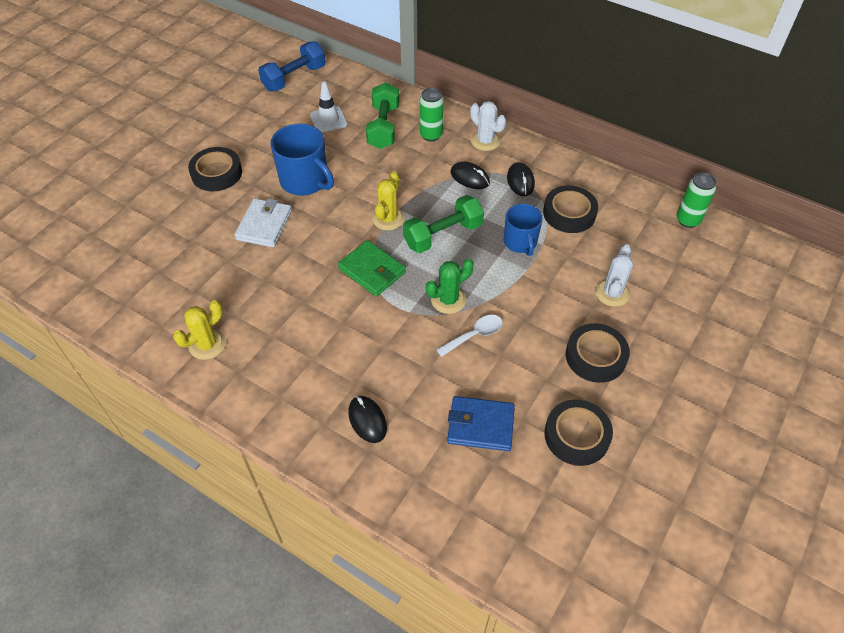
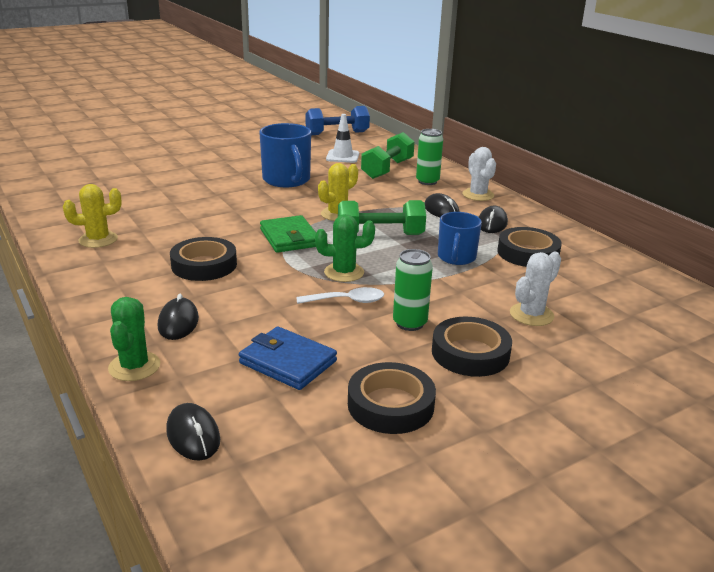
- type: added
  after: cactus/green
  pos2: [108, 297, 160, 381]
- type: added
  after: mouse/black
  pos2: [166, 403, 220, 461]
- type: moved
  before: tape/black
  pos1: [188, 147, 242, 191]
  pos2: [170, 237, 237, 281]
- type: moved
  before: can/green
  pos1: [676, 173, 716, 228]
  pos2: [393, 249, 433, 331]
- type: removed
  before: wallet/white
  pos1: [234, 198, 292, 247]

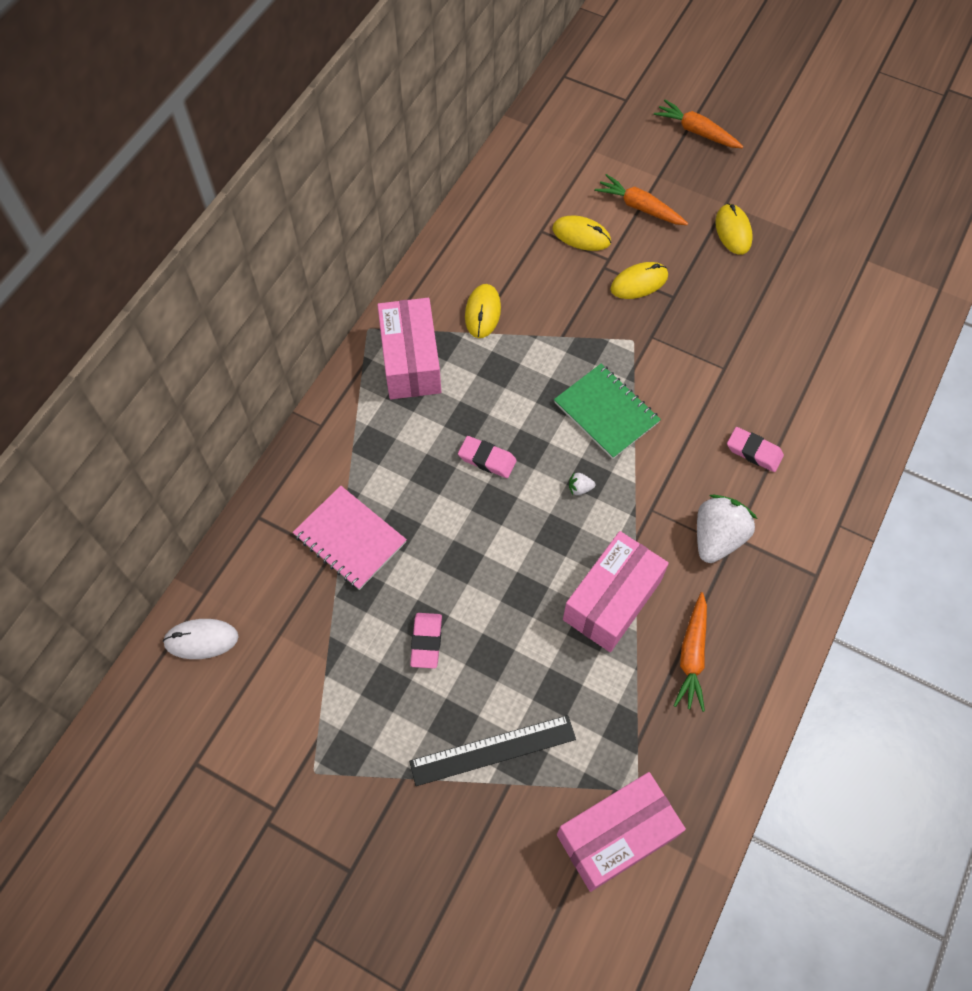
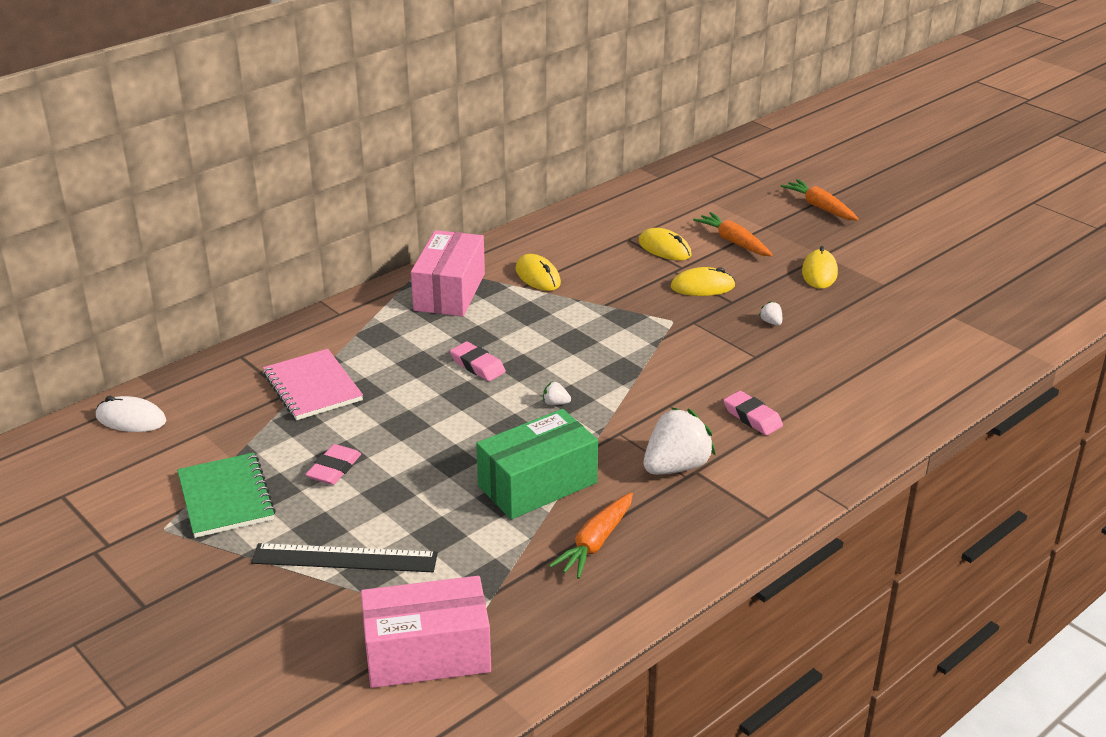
- type: moved
  before: notebook/green
  pos1: [554, 364, 661, 459]
  pos2: [177, 453, 276, 538]
- type: recoloured
  before: box/pink
  after: box/green
  pos1: [563, 531, 669, 652]
  pos2: [476, 409, 598, 519]
- type: turned
  before: mouse/yellow
  pos1: [465, 284, 501, 338]
  pos2: [515, 254, 561, 291]
  turn: -60
- type: added
  after: strawberry/white
  pos2: [759, 301, 782, 326]

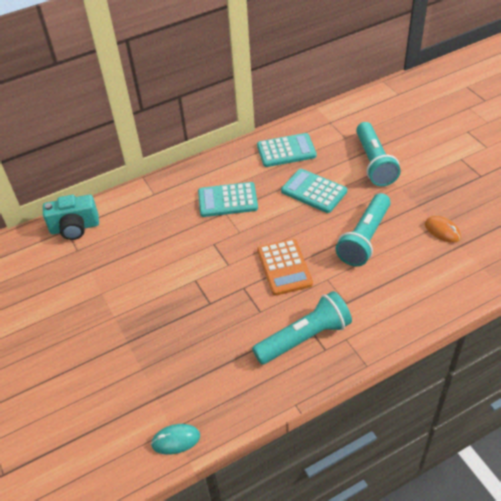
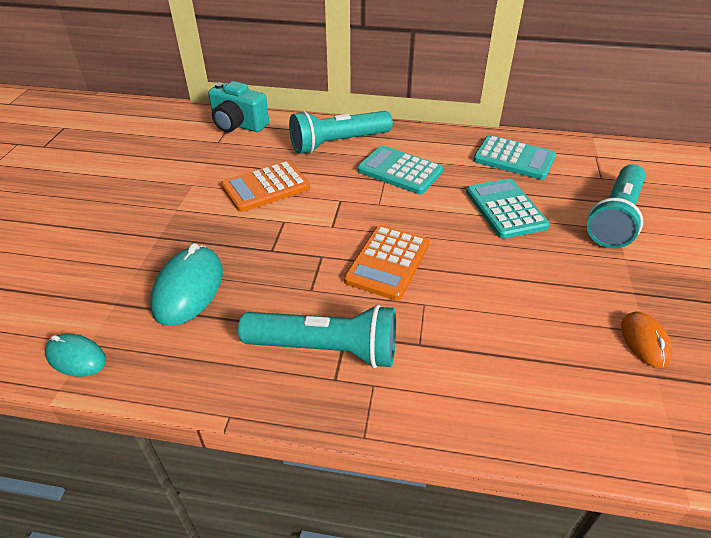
- type: added
  after: mouse/turquoise
  pos2: [150, 243, 223, 326]
- type: added
  after: calculator/orange
  pos2: [221, 161, 310, 212]
- type: moved
  before: flashlight/turquoise
  pos1: [335, 193, 391, 266]
  pos2: [289, 111, 393, 154]

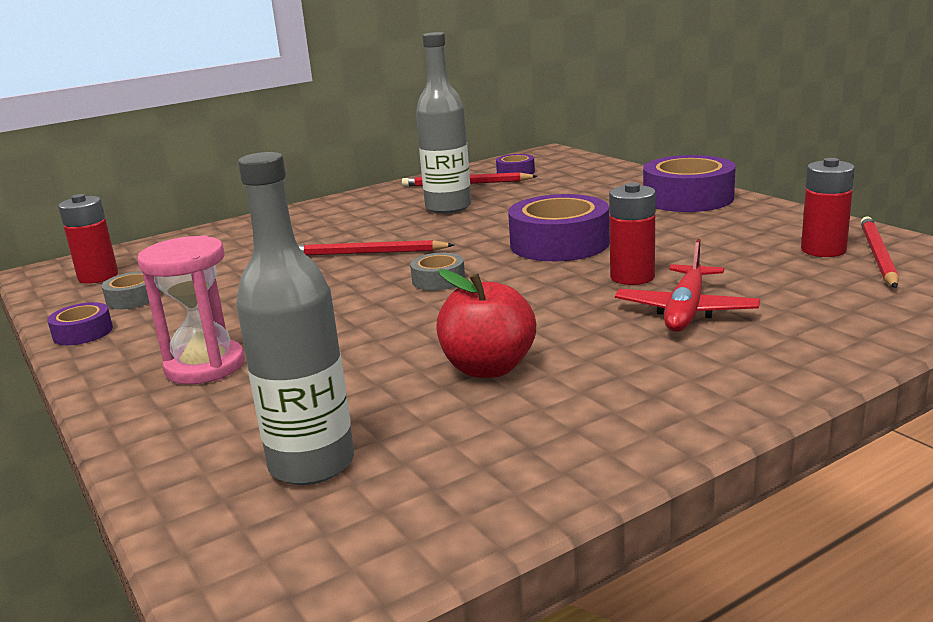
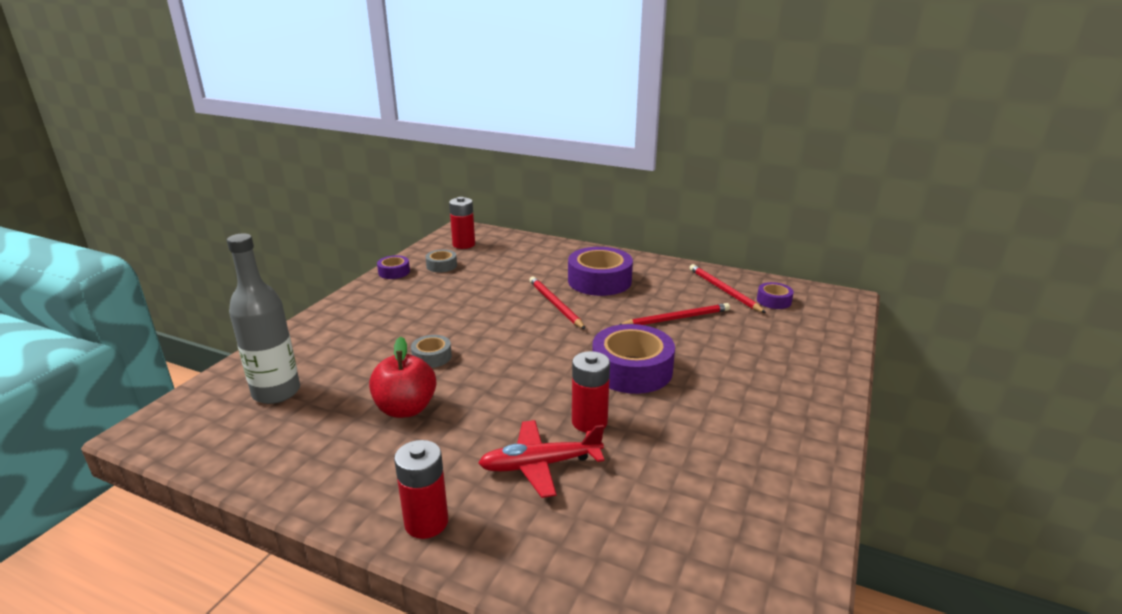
- type: moved
  before: battery/red
  pos1: [801, 158, 855, 257]
  pos2: [394, 440, 448, 539]
- type: moved
  before: tape/grey
  pos1: [410, 253, 465, 291]
  pos2: [411, 335, 452, 368]
- type: moved
  before: tape/purple
  pos1: [643, 155, 736, 212]
  pos2: [568, 247, 633, 296]
- type: moved
  before: pencil/red
  pos1: [861, 216, 899, 288]
  pos2: [619, 303, 730, 325]
- type: removed
  before: hourglass/pink
  pos1: [138, 235, 245, 384]
- type: removed
  before: bottle/grey
  pos1: [416, 32, 471, 214]

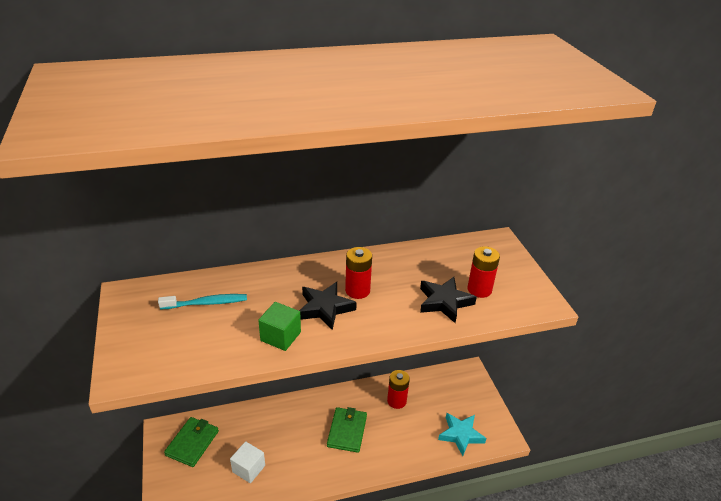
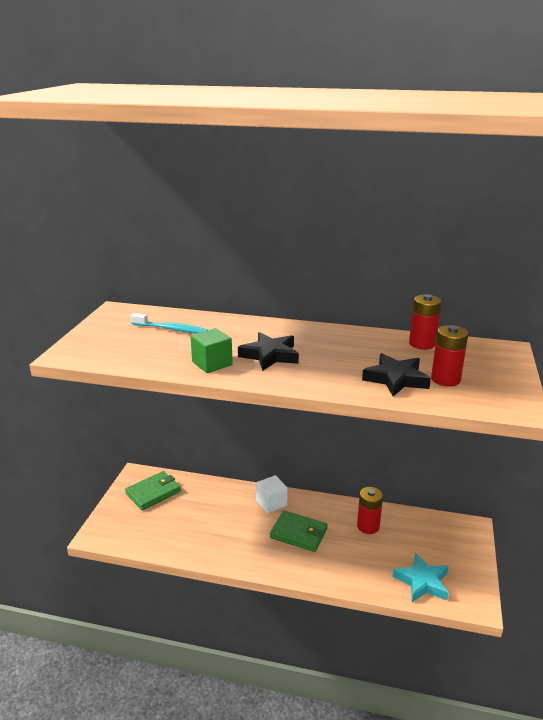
- type: moved
  before: cube/white
  pos1: [230, 441, 265, 483]
  pos2: [256, 475, 288, 513]
- type: turned
  before: wallet/green
  pos1: [327, 407, 367, 453]
  pos2: [270, 511, 328, 552]
  turn: 75
- type: moved
  before: battery/red
  pos1: [345, 247, 372, 299]
  pos2: [409, 294, 442, 350]

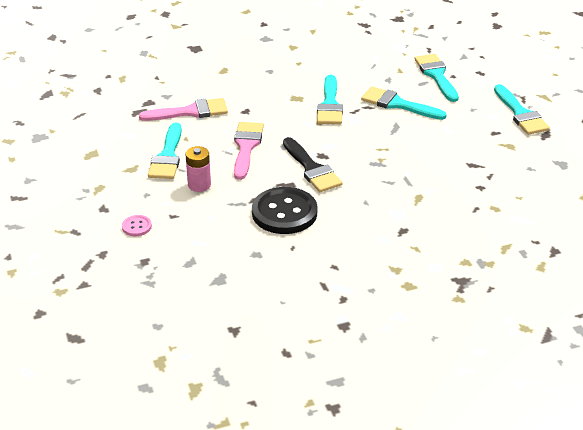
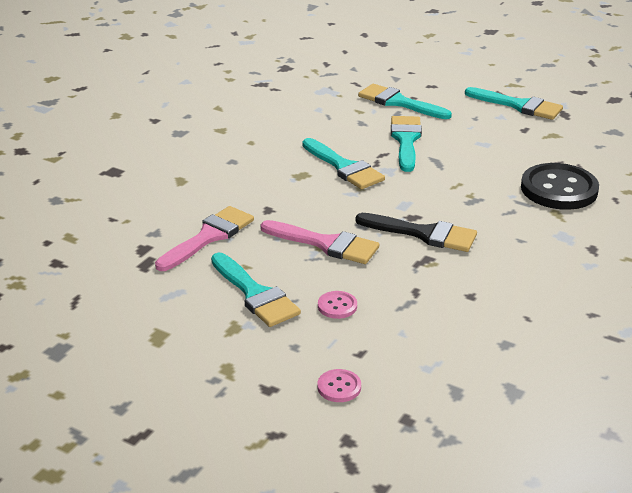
- type: turned
  before: brush/pink
  pos1: [234, 122, 264, 180]
  pos2: [261, 220, 379, 264]
  turn: 150
- type: replaced
  before: battery/pink
  after: button/pink
  pos1: [185, 146, 211, 192]
  pos2: [318, 291, 357, 319]
- type: turned
  before: brush/turquoise
  pos1: [361, 86, 447, 120]
  pos2: [391, 116, 422, 172]
  turn: 105
- type: moved
  before: button/black
  pos1: [252, 187, 318, 234]
  pos2: [521, 163, 599, 210]

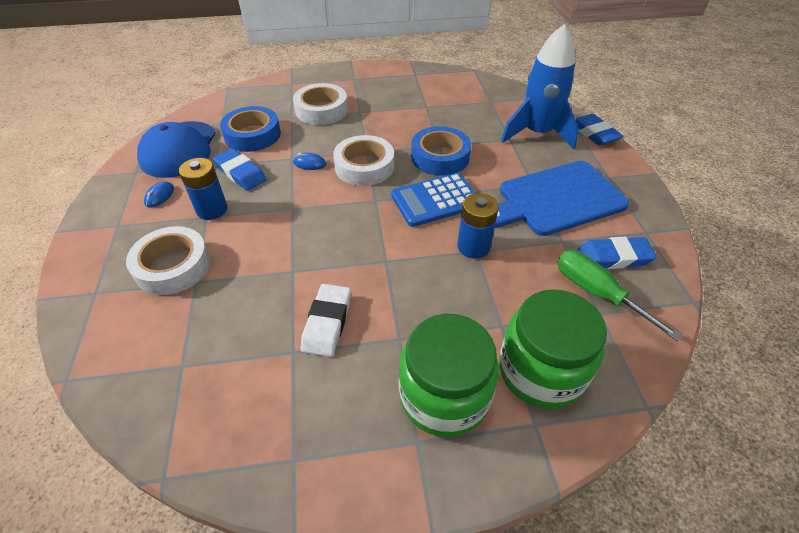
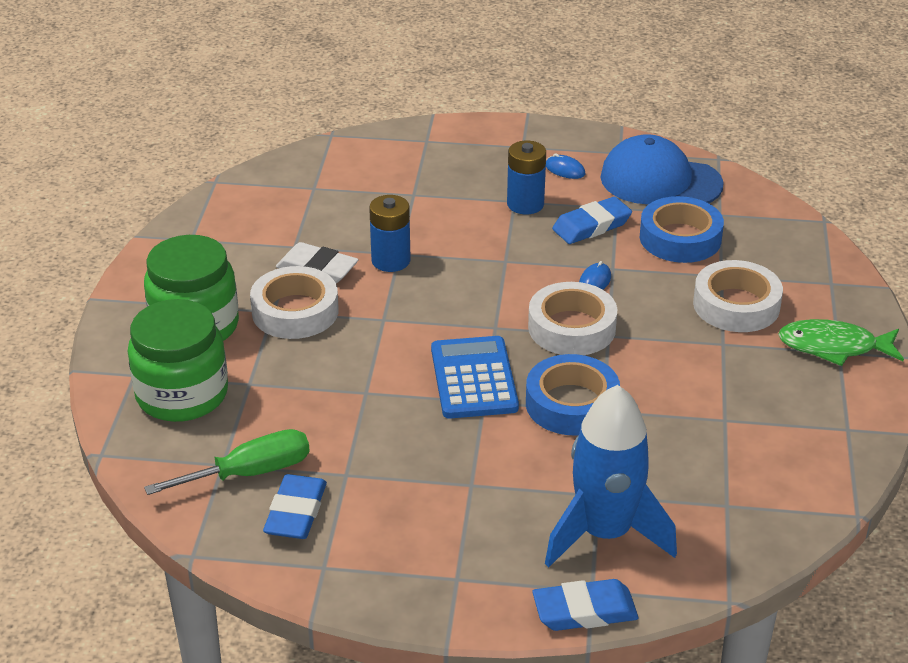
- type: moved
  before: tape/white
  pos1: [126, 226, 211, 295]
  pos2: [250, 266, 339, 339]
- type: moved
  before: battery/blue
  pos1: [457, 193, 499, 259]
  pos2: [369, 195, 411, 272]
- type: added
  after: fish/green
  pos2: [778, 319, 904, 366]
- type: removed
  before: cutting board/blue
  pos1: [495, 161, 629, 236]

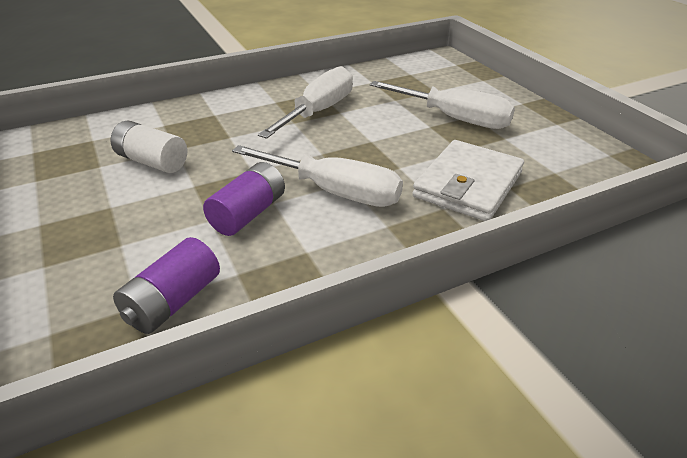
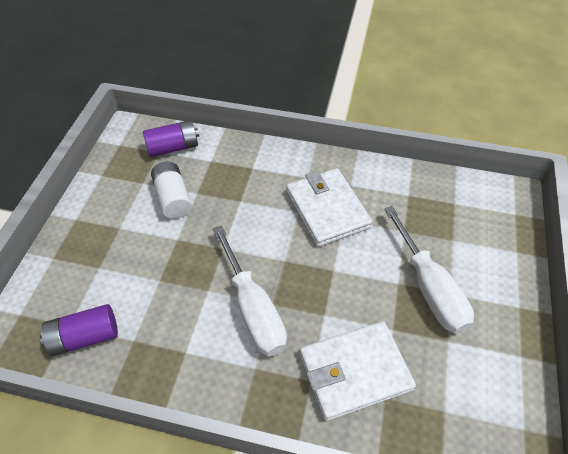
- type: moved
  before: battery/purple
  pos1: [203, 162, 285, 236]
  pos2: [143, 120, 199, 157]
- type: replaced
  before: screwdriver/white
  after: wallet/white
  pos1: [258, 66, 353, 139]
  pos2: [286, 168, 373, 247]

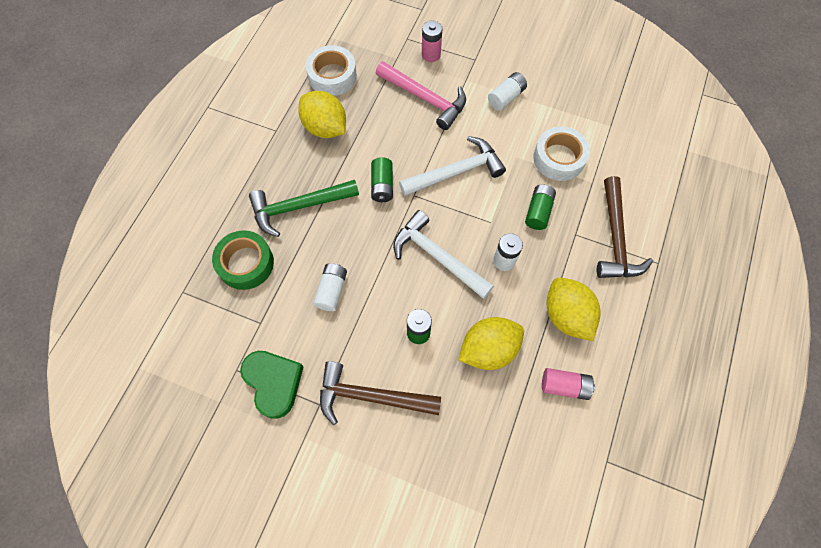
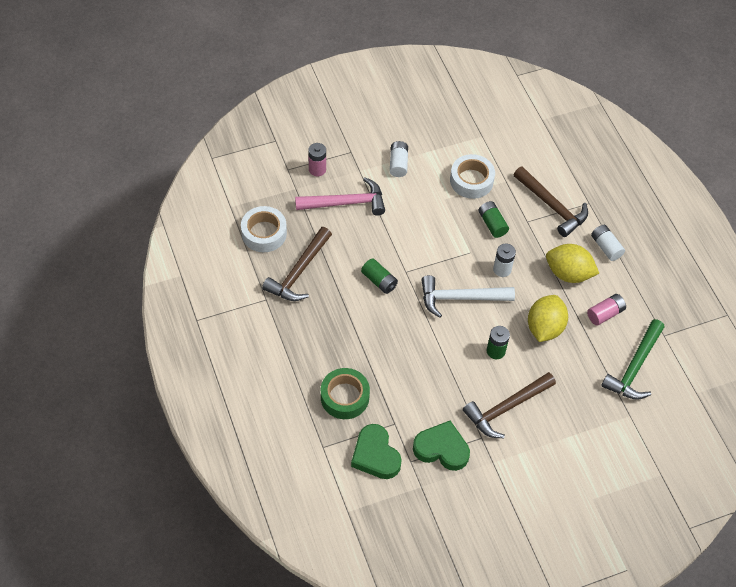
- type: replaced
  before: lemon/yellow
  after: hammer/brown
  pos1: [298, 91, 346, 138]
  pos2: [262, 227, 332, 301]
- type: added
  after: heart/green
  pos2: [351, 424, 402, 479]
- type: moved
  before: battery/white
  pos1: [313, 263, 347, 311]
  pos2: [591, 225, 625, 261]
- type: moved
  before: hammer/green
  pos1: [249, 180, 359, 237]
  pos2: [601, 319, 665, 400]
- type: removed
  before: hammer/white
  pos1: [399, 136, 506, 196]

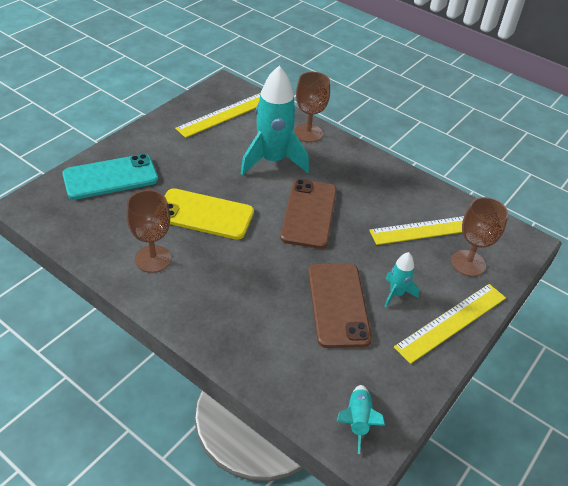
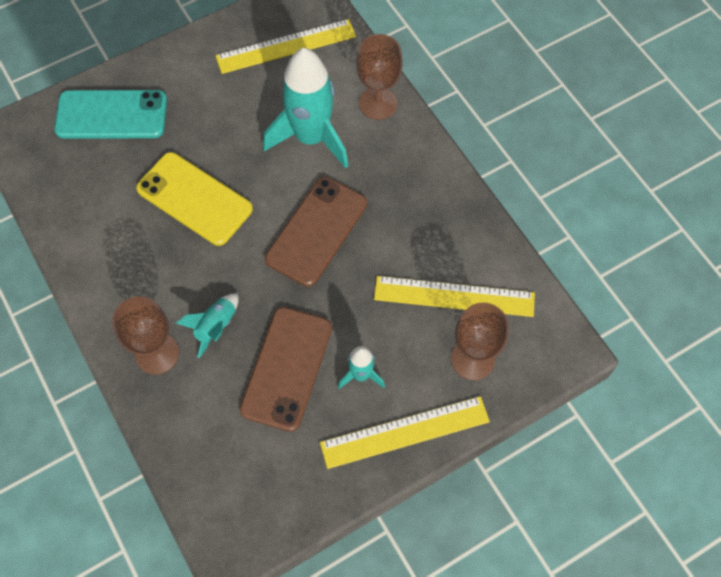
- type: moved
  before: goblet/brown
  pos1: [126, 190, 171, 273]
  pos2: [112, 296, 179, 375]
- type: moved
  before: rocket/turquoise
  pos1: [337, 385, 385, 454]
  pos2: [176, 294, 239, 358]

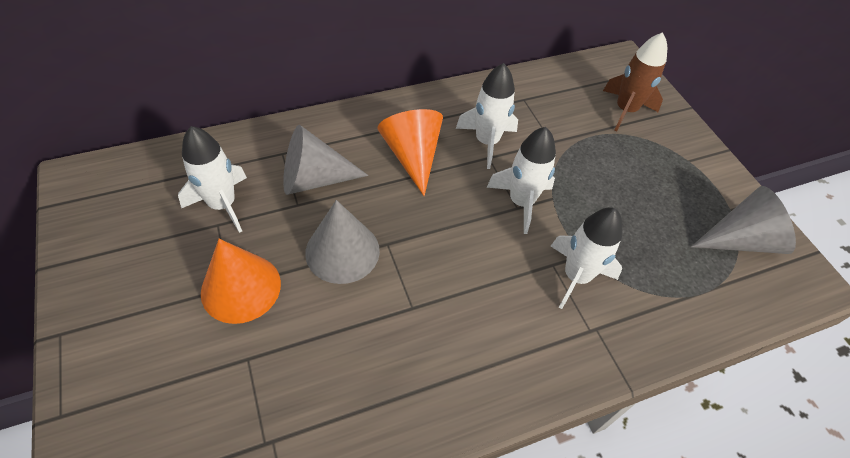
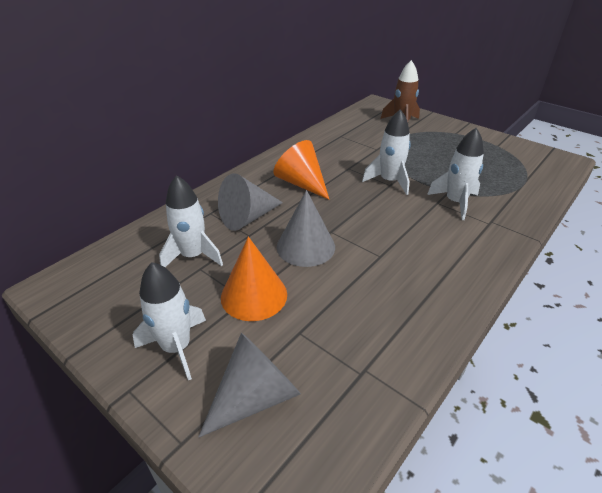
- type: moved
  before: rocket/white
  pos1: [456, 63, 518, 169]
  pos2: [132, 262, 206, 380]
- type: moved
  before: cone/grey
  pos1: [691, 186, 796, 254]
  pos2: [198, 333, 301, 438]

